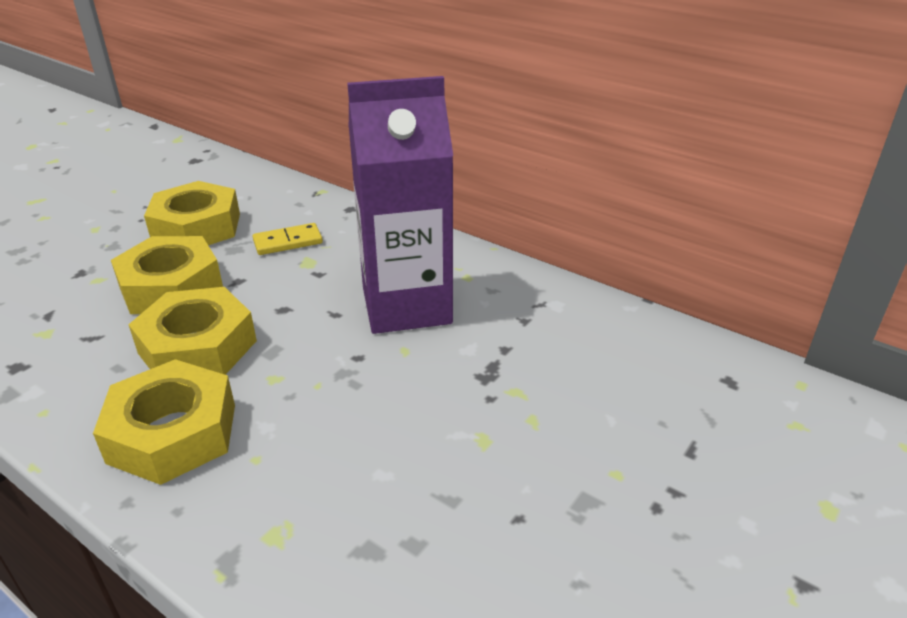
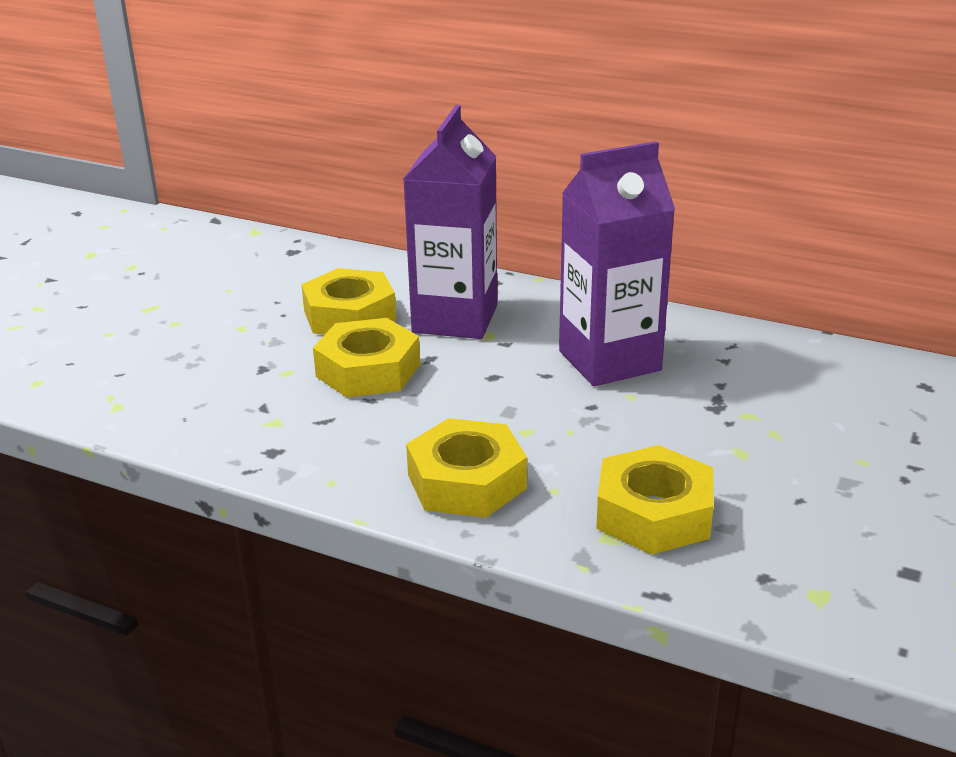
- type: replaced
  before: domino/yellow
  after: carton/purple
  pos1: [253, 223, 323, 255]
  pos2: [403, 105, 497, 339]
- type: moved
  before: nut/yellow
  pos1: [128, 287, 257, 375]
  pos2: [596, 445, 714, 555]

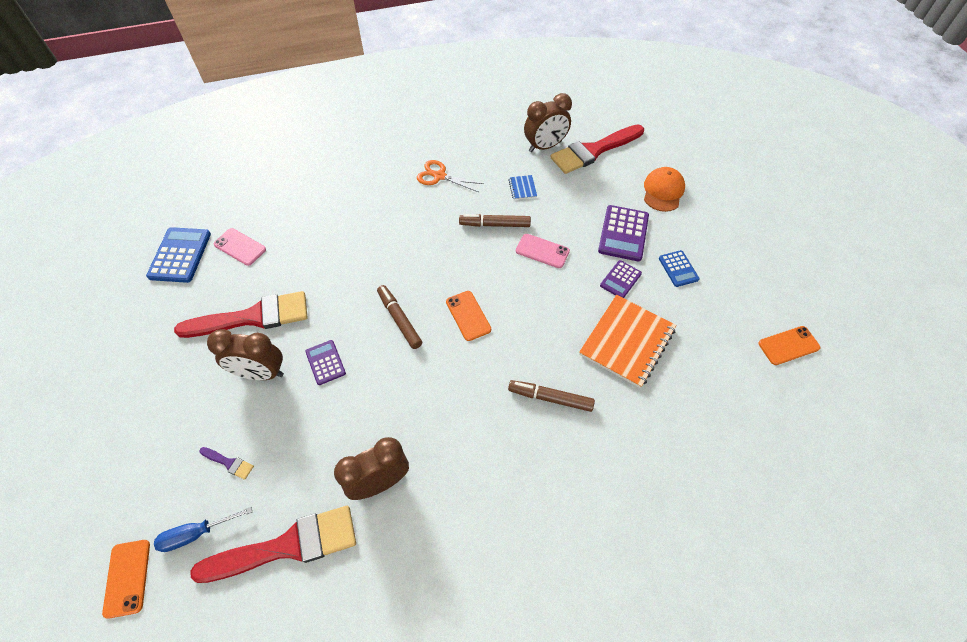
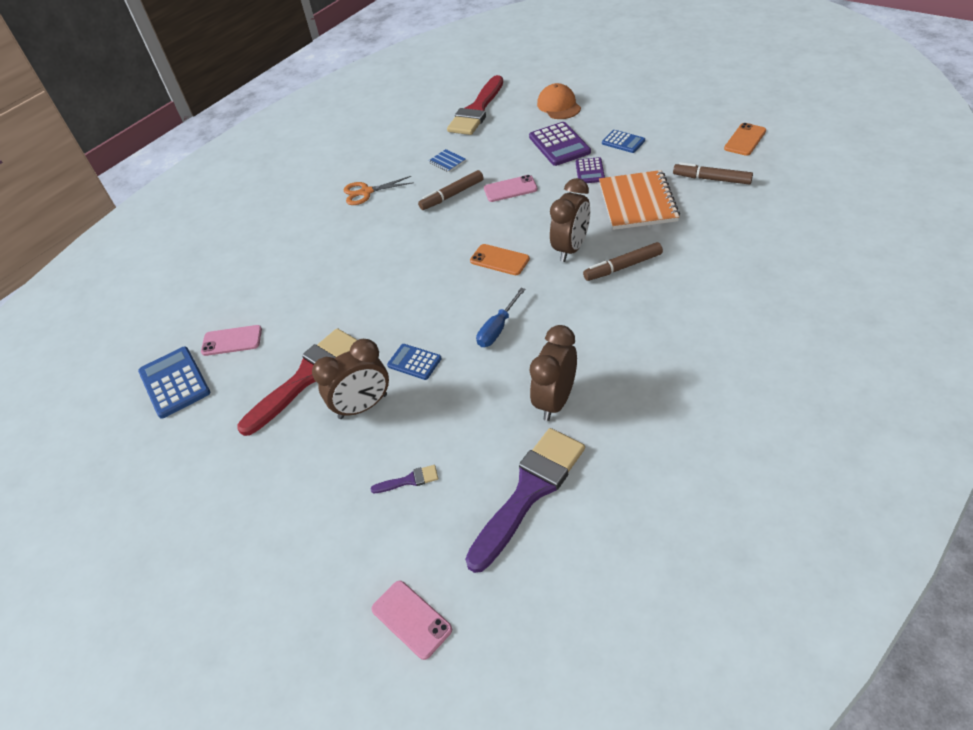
- type: recoloured
  before: phone/orange
  after: phone/pink
  pos1: [102, 540, 150, 619]
  pos2: [371, 581, 452, 660]
- type: recoloured
  before: calculator/purple
  after: calculator/blue
  pos1: [305, 340, 346, 385]
  pos2: [387, 344, 442, 380]
- type: recoloured
  before: brush/red
  after: brush/purple
  pos1: [190, 506, 356, 583]
  pos2: [465, 428, 585, 573]
- type: moved
  before: screwdriver/blue
  pos1: [154, 507, 252, 552]
  pos2: [476, 288, 525, 347]
- type: moved
  before: clock/brown
  pos1: [524, 93, 572, 152]
  pos2: [550, 178, 590, 262]
- type: moved
  before: marker/brown
  pos1: [377, 285, 422, 349]
  pos2: [673, 162, 753, 184]

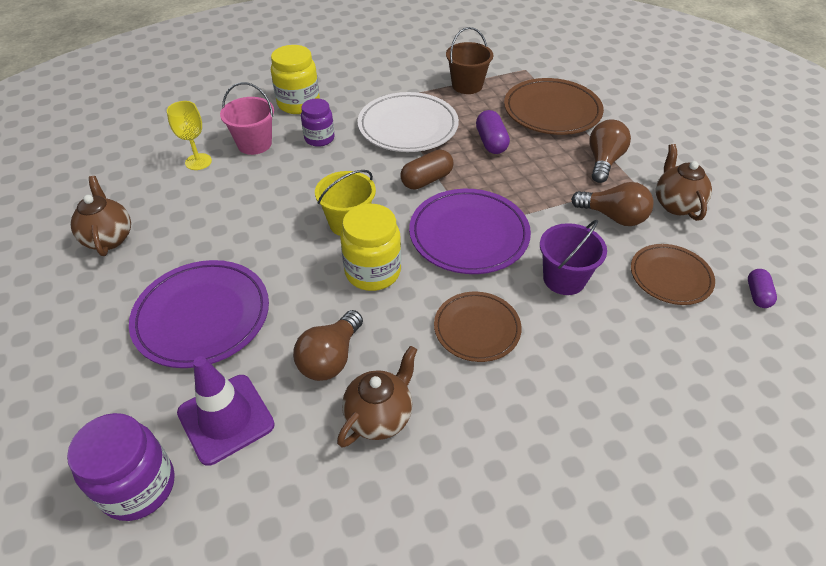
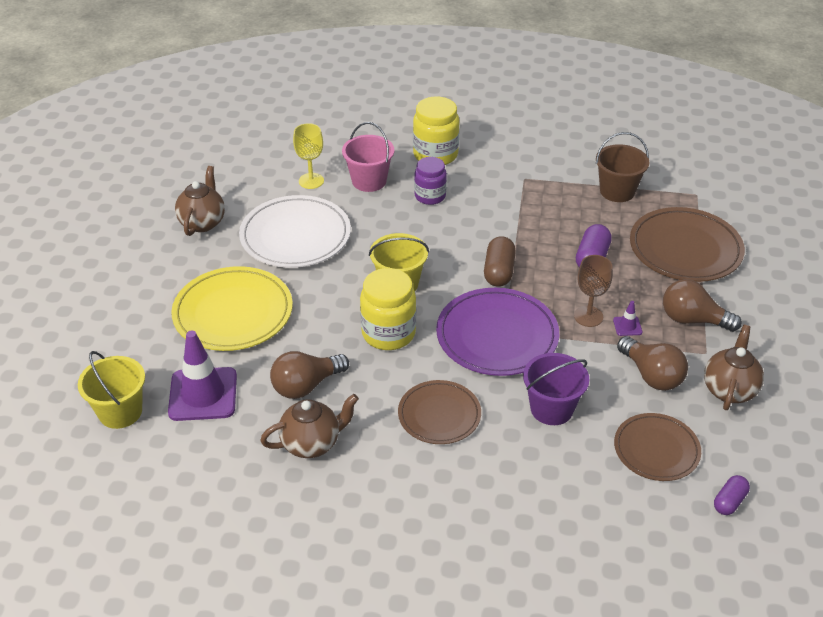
- type: replaced
  before: jar/purple
  after: bucket/yellow
  pos1: [67, 413, 175, 521]
  pos2: [78, 351, 145, 429]
- type: recoloured
  before: plate/purple
  after: plate/yellow
  pos1: [129, 260, 269, 368]
  pos2: [171, 266, 293, 351]
- type: moved
  before: plate/white
  pos1: [358, 92, 459, 152]
  pos2: [239, 195, 351, 268]
- type: turned
  before: capsule/brown
  pos1: [400, 150, 453, 190]
  pos2: [484, 236, 516, 287]
  turn: -75
- type: added
  after: goblet/brown
  pos2: [574, 255, 613, 327]
- type: added
  after: traffic cone/purple
  pos2: [613, 301, 642, 336]
- type: turned
  before: light bulb/brown
  pos1: [590, 120, 631, 183]
  pos2: [663, 279, 742, 332]
  turn: -120

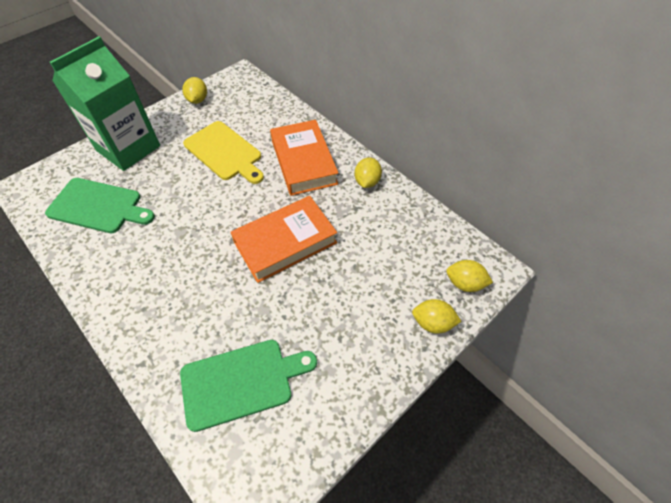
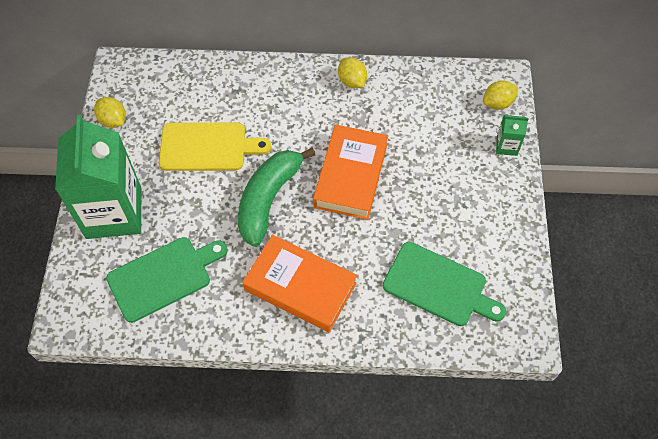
- type: added
  after: banana/green
  pos2: [238, 148, 315, 247]
- type: moved
  before: book/orange
  pos1: [270, 120, 338, 196]
  pos2: [243, 235, 357, 332]
- type: turned
  before: cutting board/green
  pos1: [180, 340, 317, 432]
  pos2: [383, 242, 506, 326]
  turn: 90
- type: replaced
  before: lemon/yellow
  after: carton/green
  pos1: [412, 299, 462, 334]
  pos2: [496, 115, 529, 156]

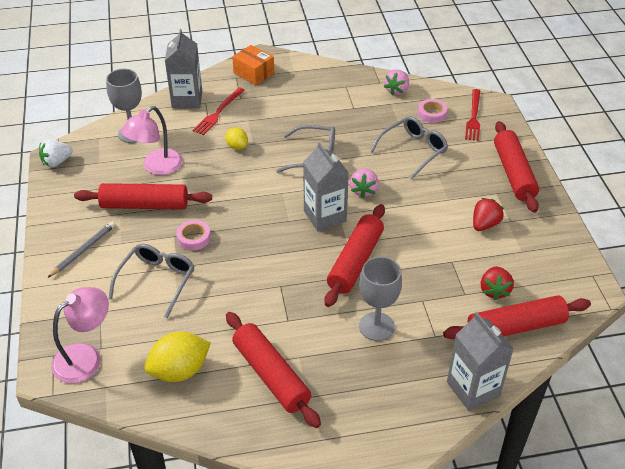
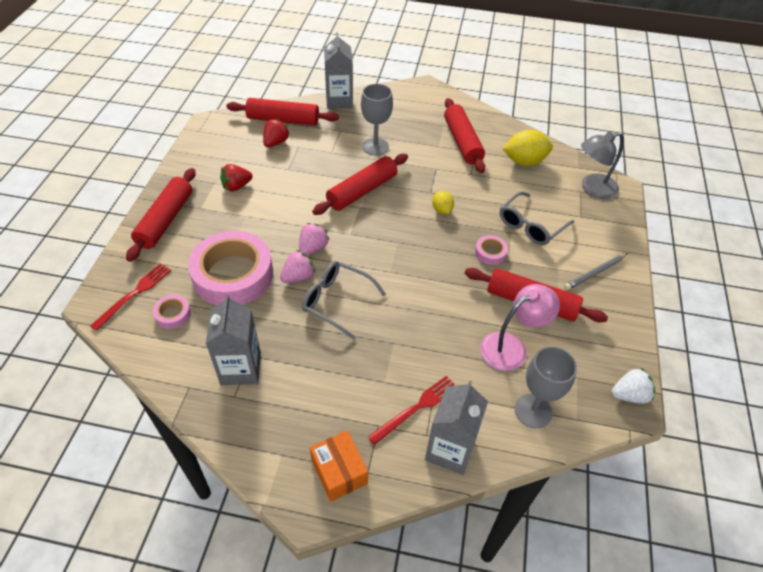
- type: replaced
  before: glasses/grey
  after: tape/pink
  pos1: [370, 116, 448, 179]
  pos2: [188, 231, 273, 305]
- type: moved
  before: carton/grey
  pos1: [303, 142, 349, 231]
  pos2: [206, 295, 261, 385]
- type: moved
  before: strawberry/pink
  pos1: [384, 69, 409, 95]
  pos2: [280, 250, 315, 283]
- type: moved
  before: lemon/yellow
  pos1: [225, 127, 248, 150]
  pos2: [432, 191, 454, 214]
- type: recoloured
  before: lamp/pink
  after: lamp/grey
  pos1: [51, 287, 109, 384]
  pos2: [581, 132, 624, 199]

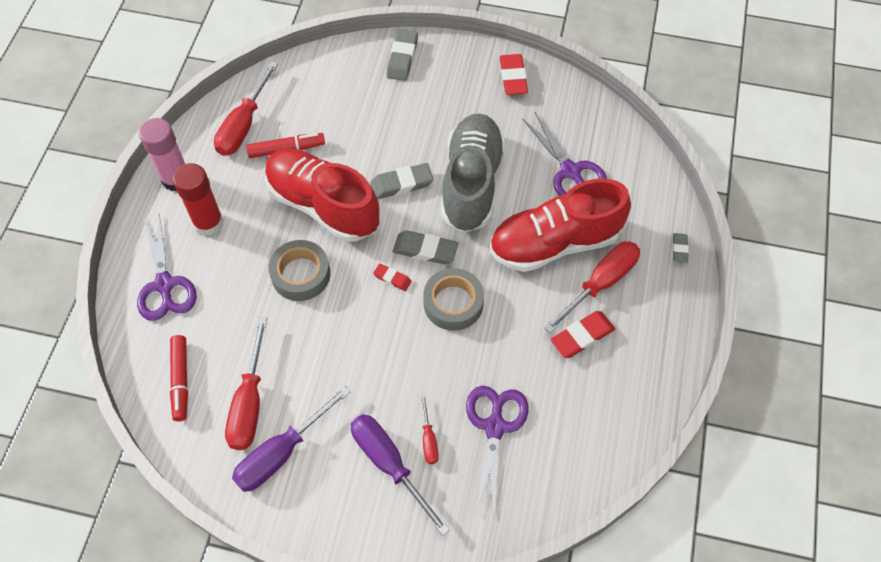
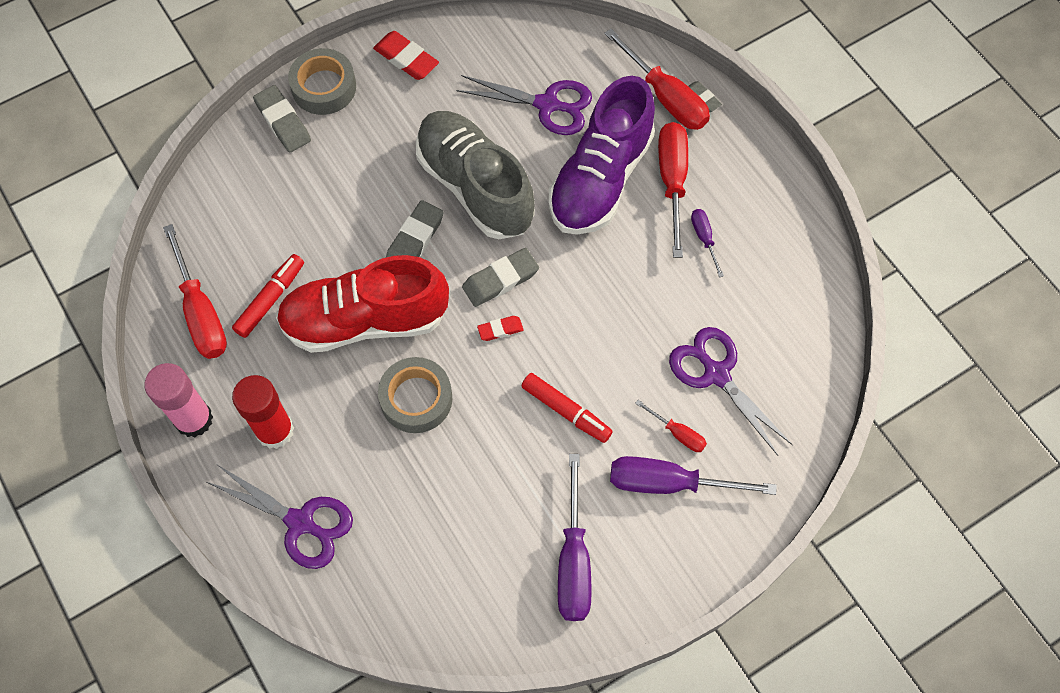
- type: moved
  before: tape/grey
  pos1: [423, 268, 484, 331]
  pos2: [288, 48, 356, 115]
- type: moved
  before: marker/red
  pos1: [170, 335, 188, 421]
  pos2: [521, 373, 613, 443]
- type: recoloured
  before: shoe/red
  after: shoe/purple
  pos1: [489, 179, 631, 272]
  pos2: [549, 76, 655, 235]
- type: moved
  before: screwdriver/red
  pos1: [225, 317, 267, 450]
  pos2: [604, 29, 710, 130]
- type: replaced
  before: eraser/red
  after: screwdriver/purple
  pos1: [551, 311, 615, 358]
  pos2: [691, 209, 724, 278]

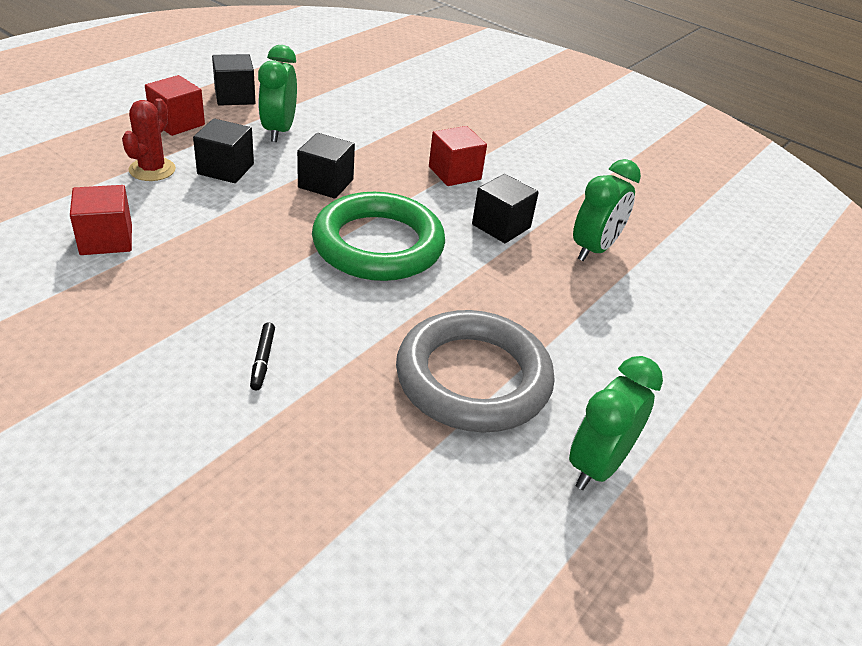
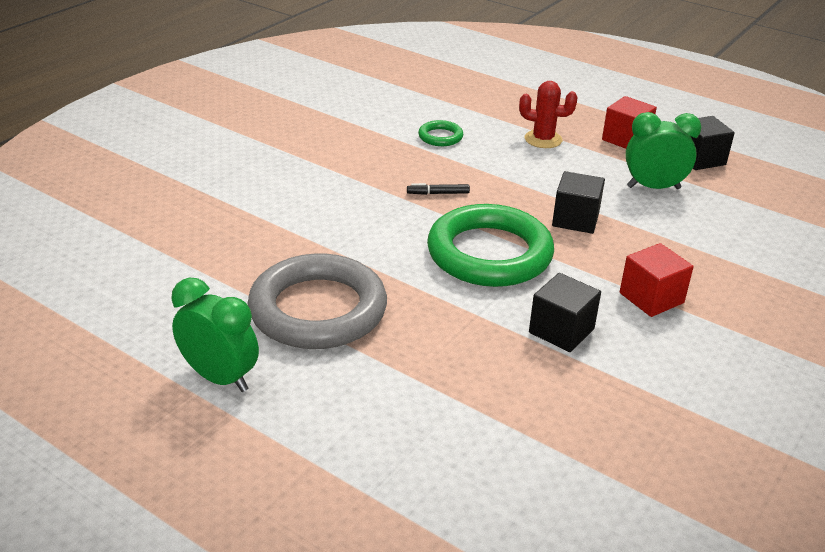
- type: moved
  before: marker/black
  pos1: [250, 322, 275, 390]
  pos2: [407, 183, 470, 195]
- type: replaced
  before: cube/red
  after: ring/green
  pos1: [70, 185, 132, 255]
  pos2: [418, 120, 463, 146]
- type: removed
  before: cube/black
  pos1: [193, 118, 254, 183]
- type: removed
  before: clock/green
  pos1: [573, 159, 641, 261]

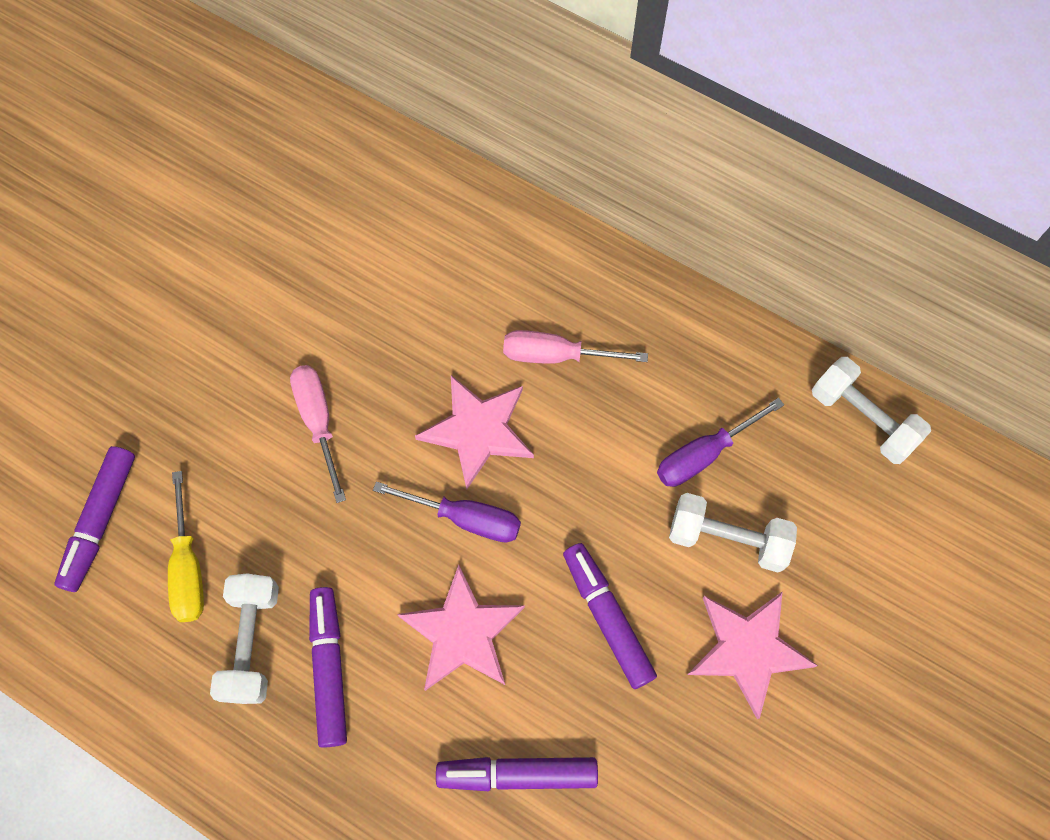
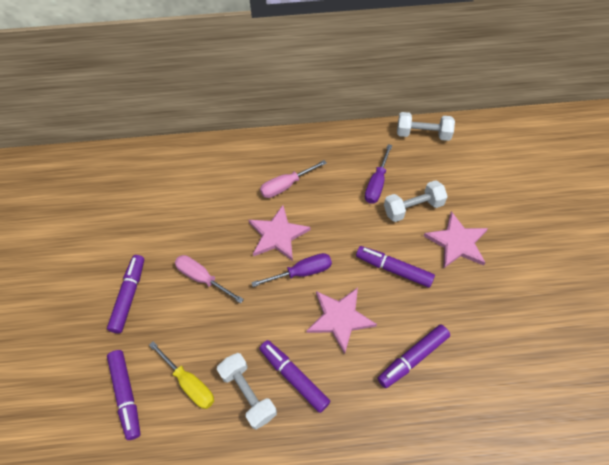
- type: added
  after: marker/purple
  pos2: [107, 255, 144, 333]

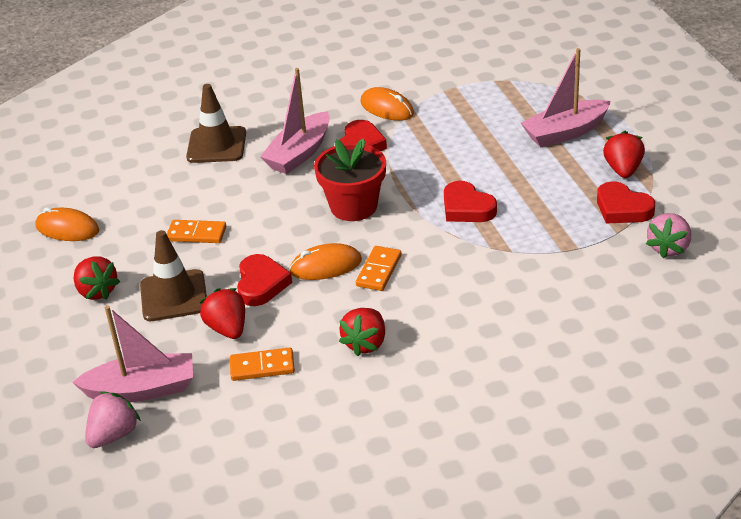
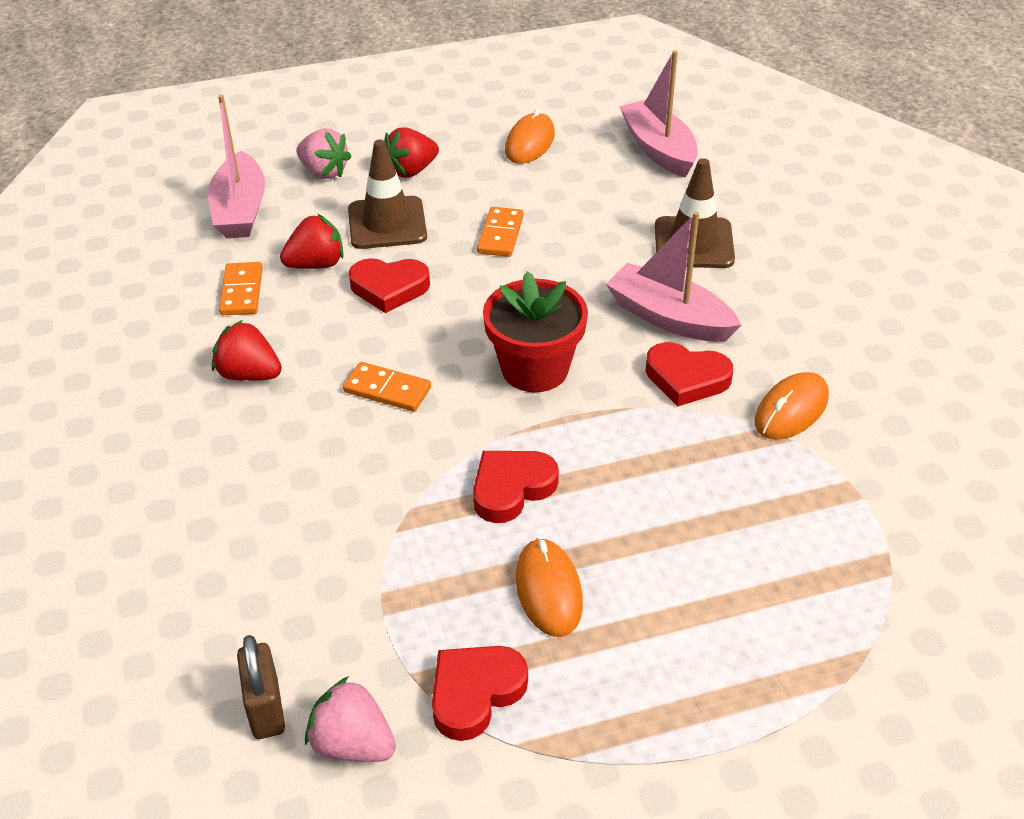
- type: added
  after: padlock/brown
  pos2: [237, 635, 285, 739]
- type: moved
  before: strawberry/pink
  pos1: [85, 392, 141, 448]
  pos2: [296, 129, 352, 179]
- type: moved
  before: mouse/orange
  pos1: [289, 243, 362, 280]
  pos2: [516, 538, 583, 637]
- type: moved
  before: boat/pink
  pos1: [521, 48, 611, 147]
  pos2: [620, 50, 698, 178]
- type: removed
  before: strawberry/red
  pos1: [603, 131, 645, 178]

